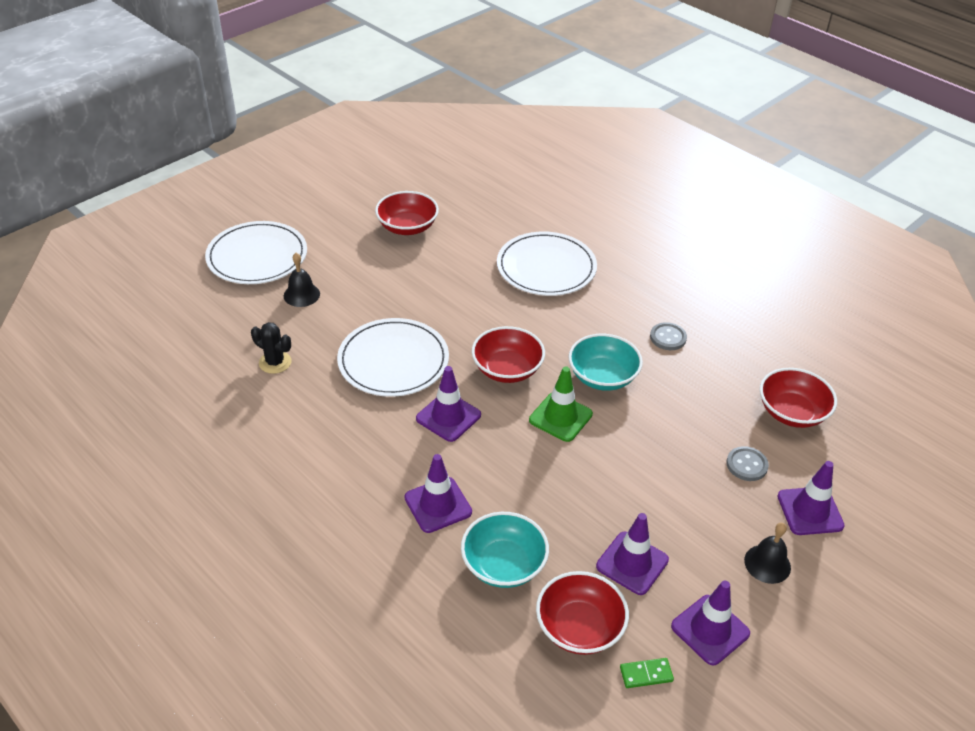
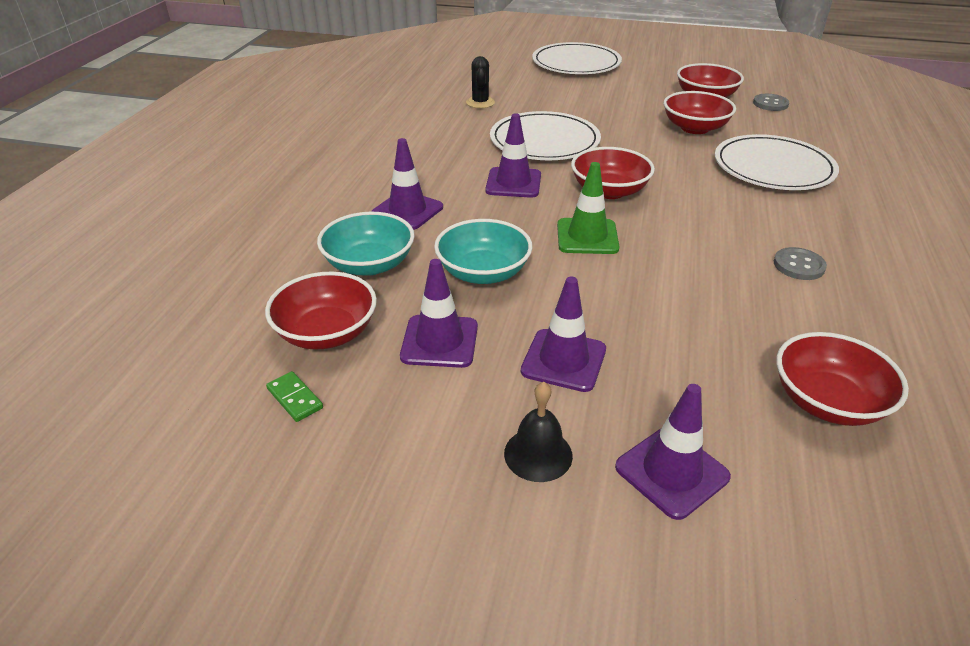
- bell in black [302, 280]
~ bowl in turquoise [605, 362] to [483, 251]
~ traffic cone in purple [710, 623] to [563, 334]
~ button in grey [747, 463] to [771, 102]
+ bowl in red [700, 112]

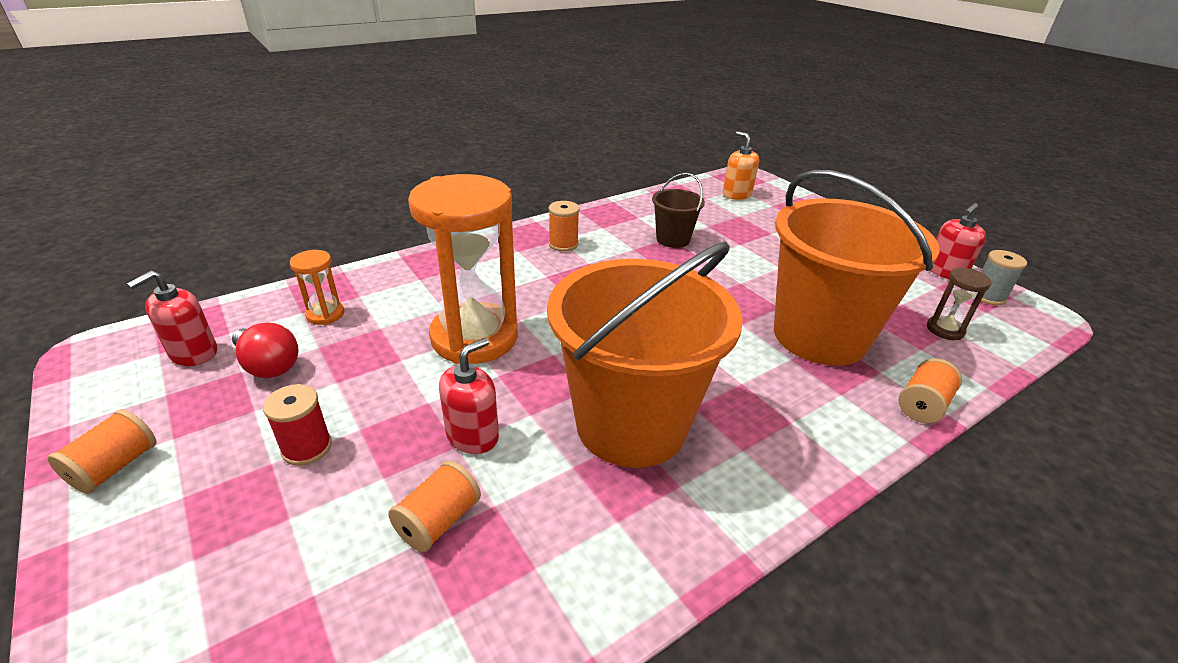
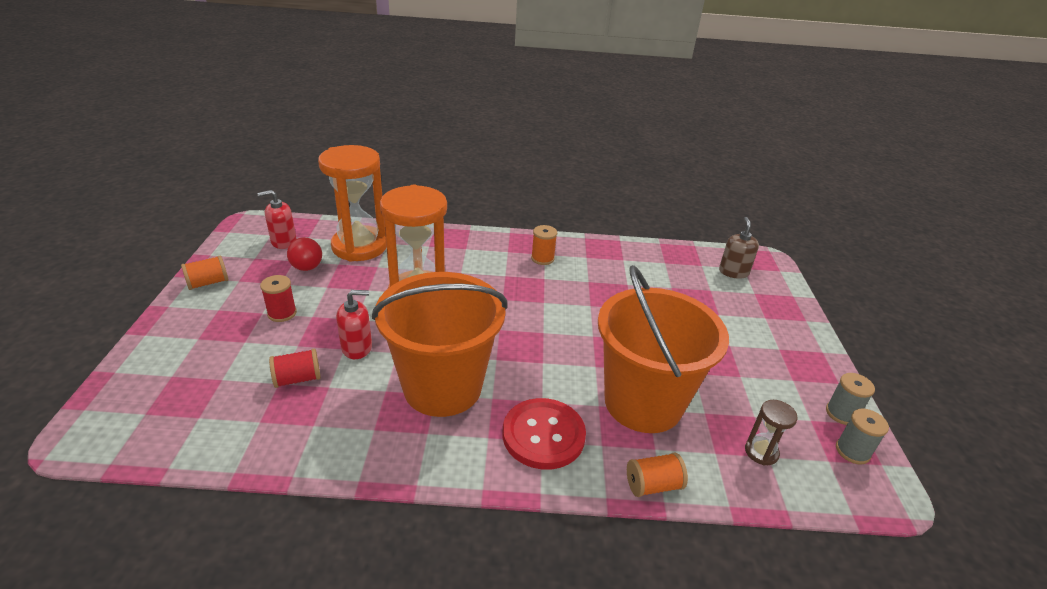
~ hourglass in orange [317, 287] = [352, 203] x2.32
~ spool in orange [434, 506] to spool in red [295, 368]
- bucket in brown [678, 210]
~ soap dispenser in orange [741, 165] to soap dispenser in brown [739, 248]
~ soap dispenser in red [958, 241] to spool in grey [850, 399]
+ button in red [544, 434]

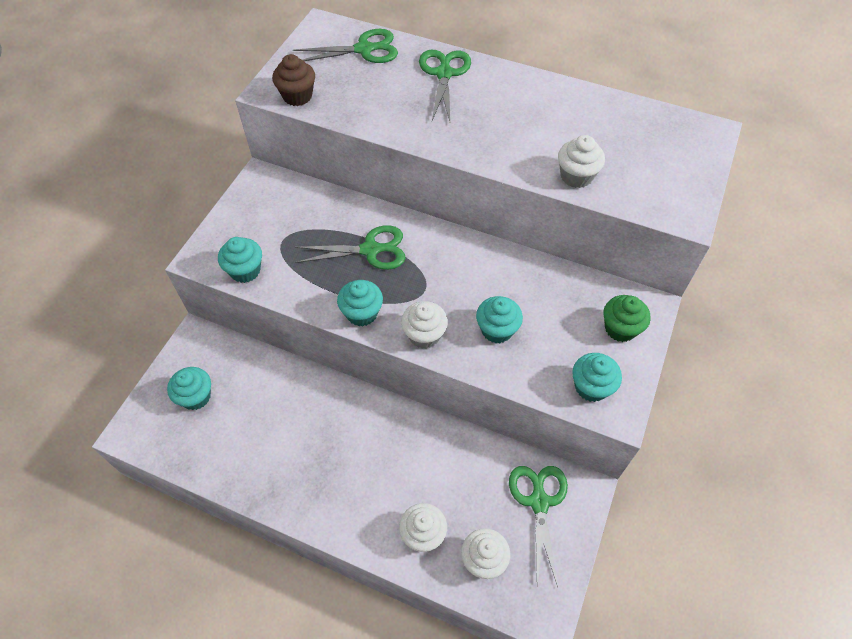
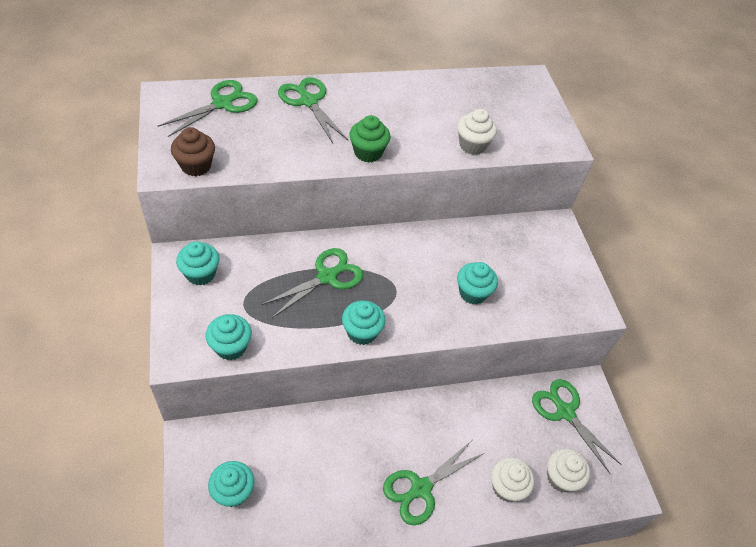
- cupcake in white [424, 325]
~ cupcake in turquoise [597, 377] to [197, 263]
~ cupcake in green [627, 318] to [369, 139]
+ scissors in green [433, 483]

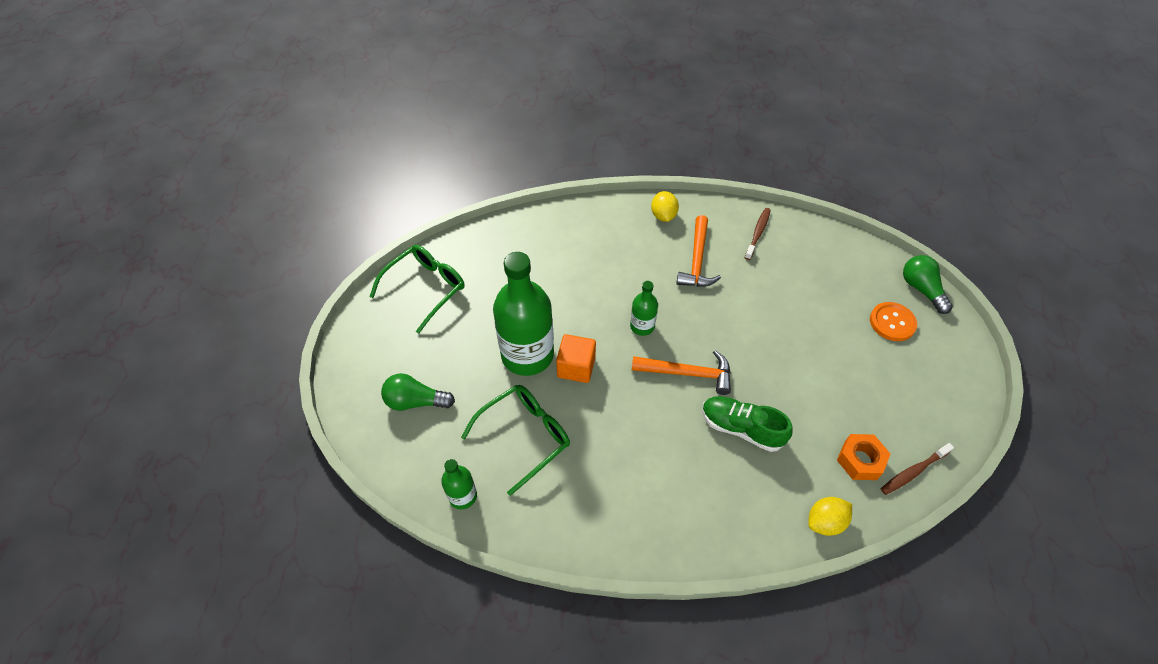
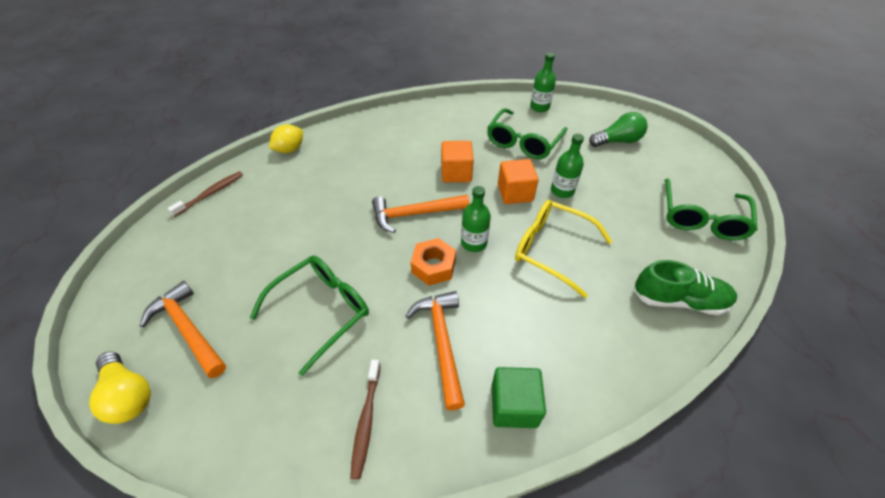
~ bottle in green [523, 314] = [567, 166] x0.48
~ lemon in yellow [665, 206] to cube in green [519, 397]
~ shoe in green [747, 424] to [685, 287]
~ nut in orange [864, 457] to [433, 262]
~ button in orange [893, 321] to hammer in orange [183, 329]
~ light bulb in green [928, 284] to light bulb in yellow [120, 388]
+ glasses in green [309, 316]
+ cube in orange [457, 161]
+ glasses in yellow [564, 249]

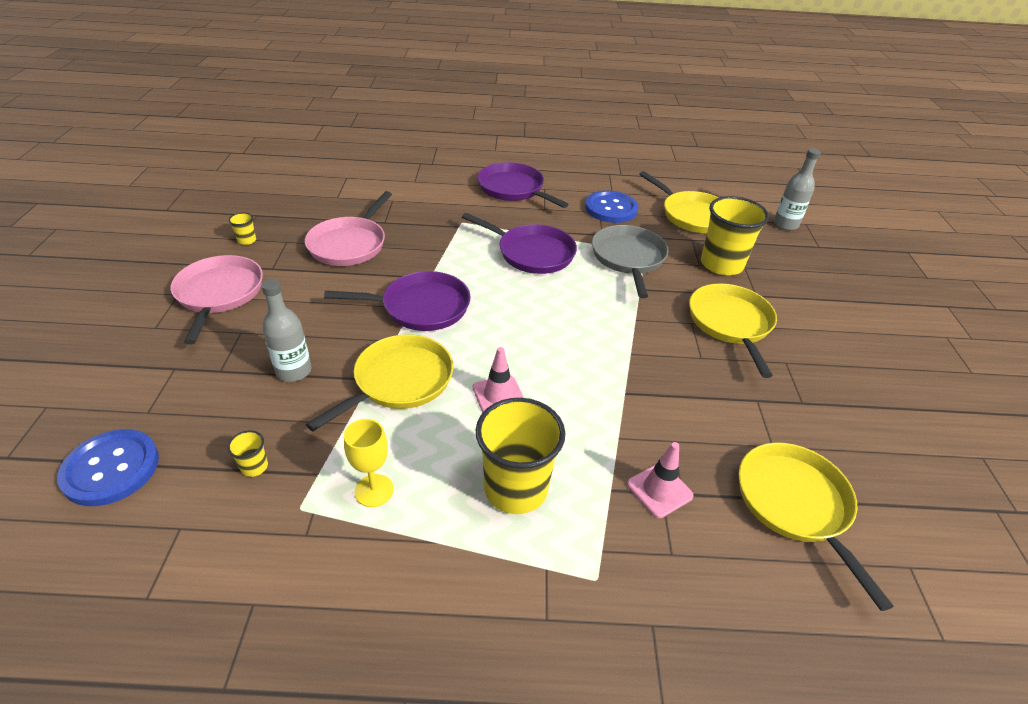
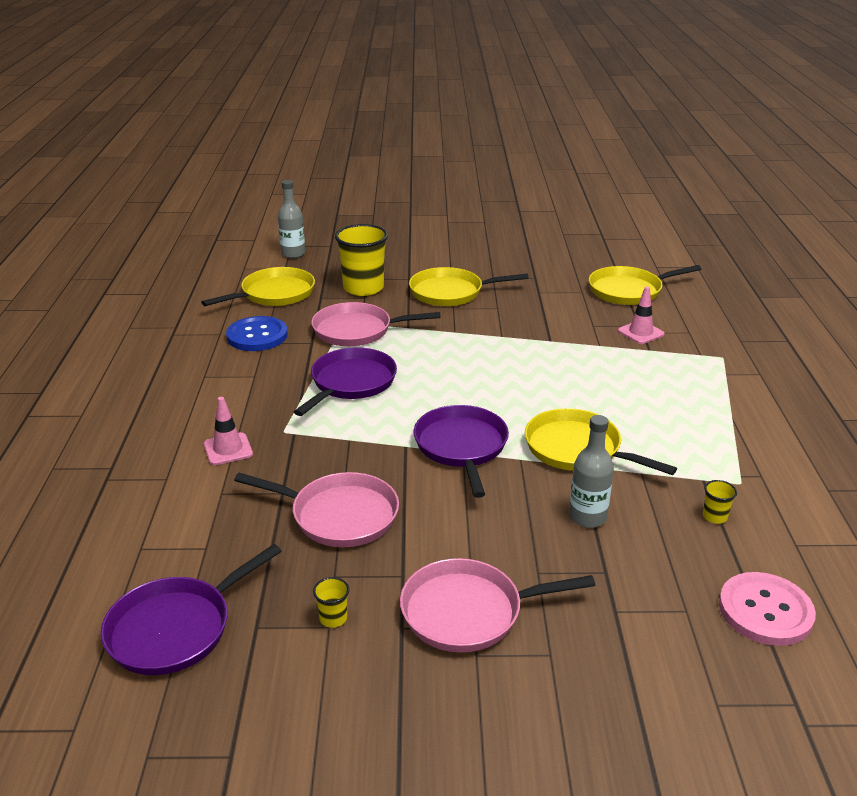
~ button in blue [108, 467] to button in pink [767, 609]
- goblet in yellow [369, 463]
~ traffic cone in pink [498, 380] to [228, 431]
- cup in yellow [520, 456]
~ pan in purple [523, 185] to [191, 609]
~ pan in grey [630, 261] to pan in pink [376, 324]

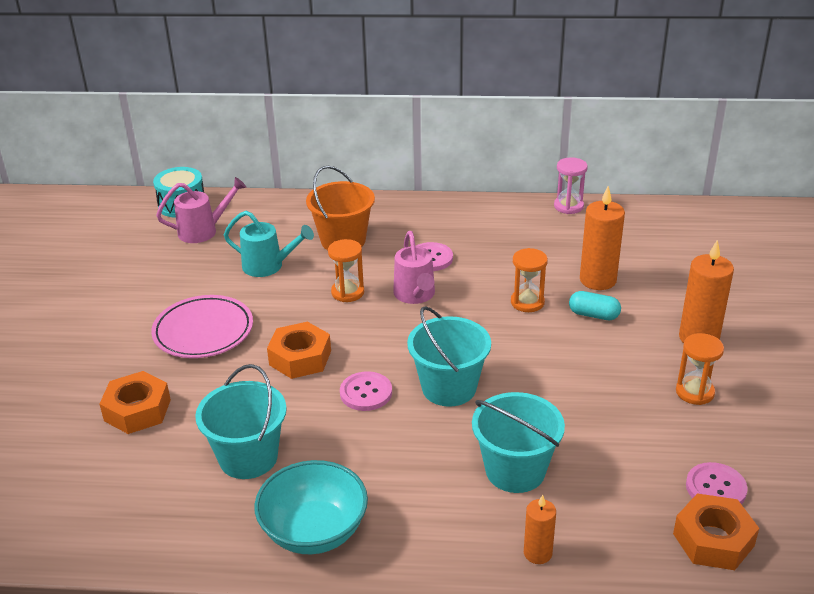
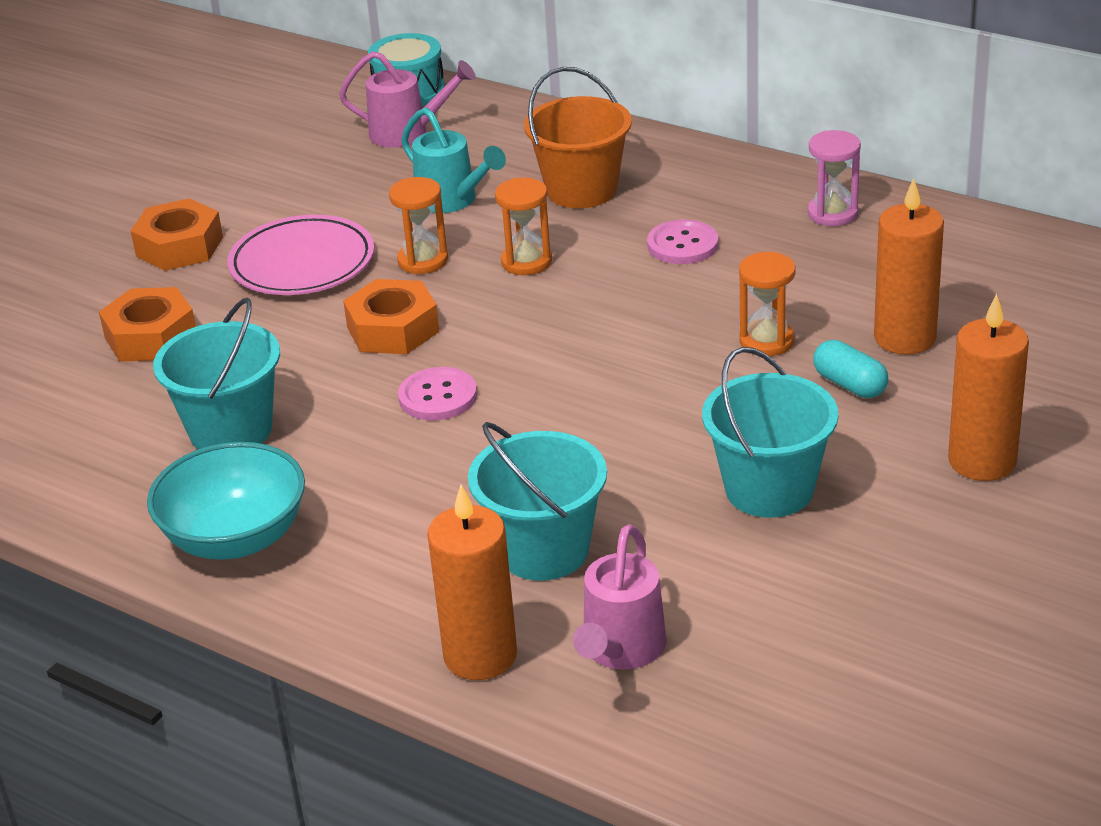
~ watering can in pink [414, 267] to [620, 597]
~ bucket in turquoise [449, 356] to [770, 432]
~ candle in orange [540, 529] = [472, 582] x1.74
~ hourglass in pink [571, 185] to [834, 178]
~ nut in orange [716, 531] to [177, 234]
~ hourglass in orange [700, 369] to [418, 225]
- button in pink [717, 483]

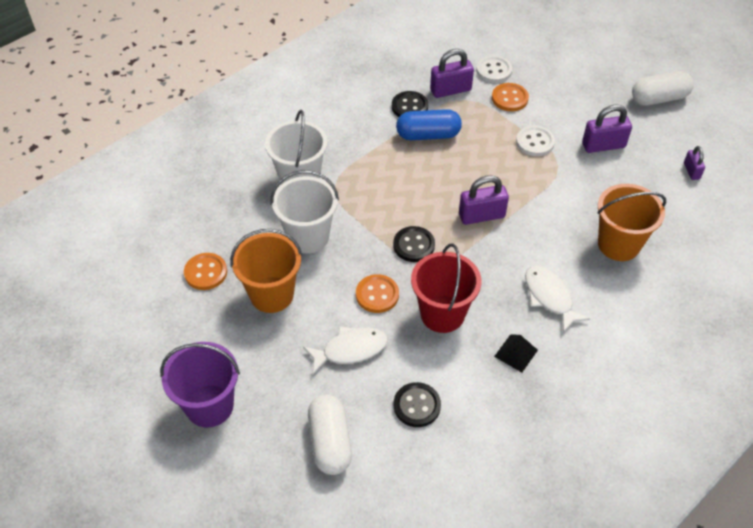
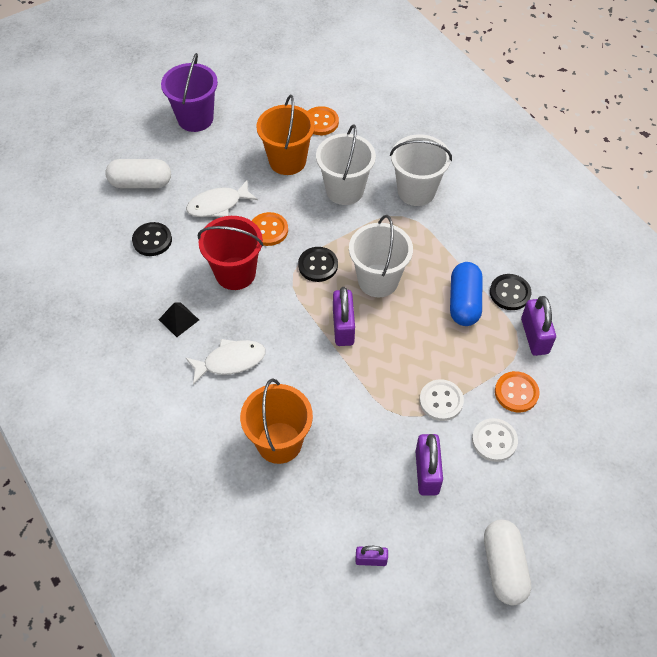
~ fish in white [345, 350] = [222, 198] 75 degrees clockwise
~ button in white [494, 69] to [495, 440]
+ bucket in white [381, 256]

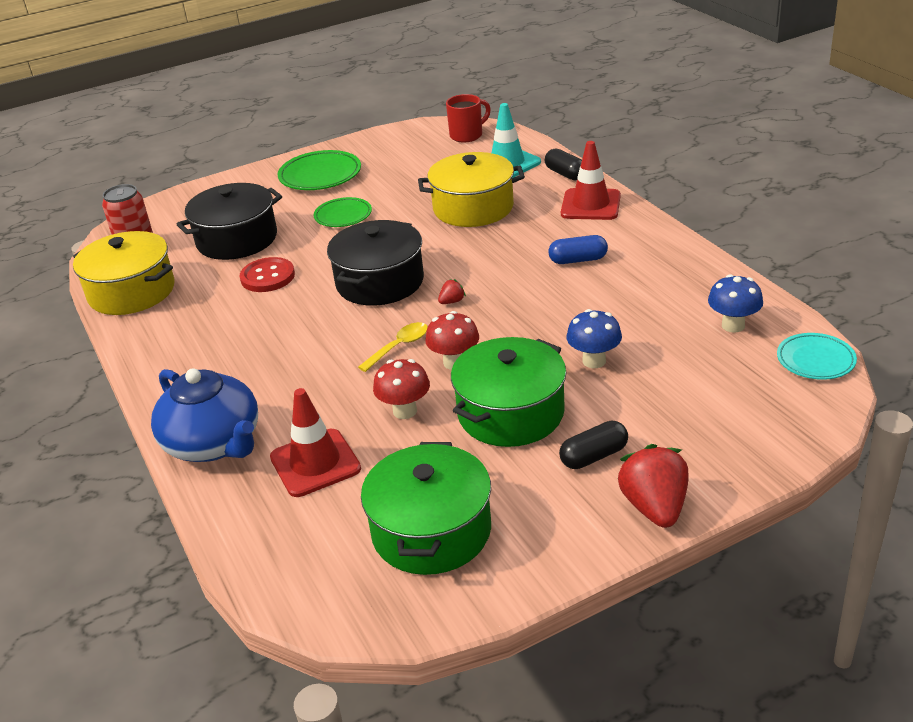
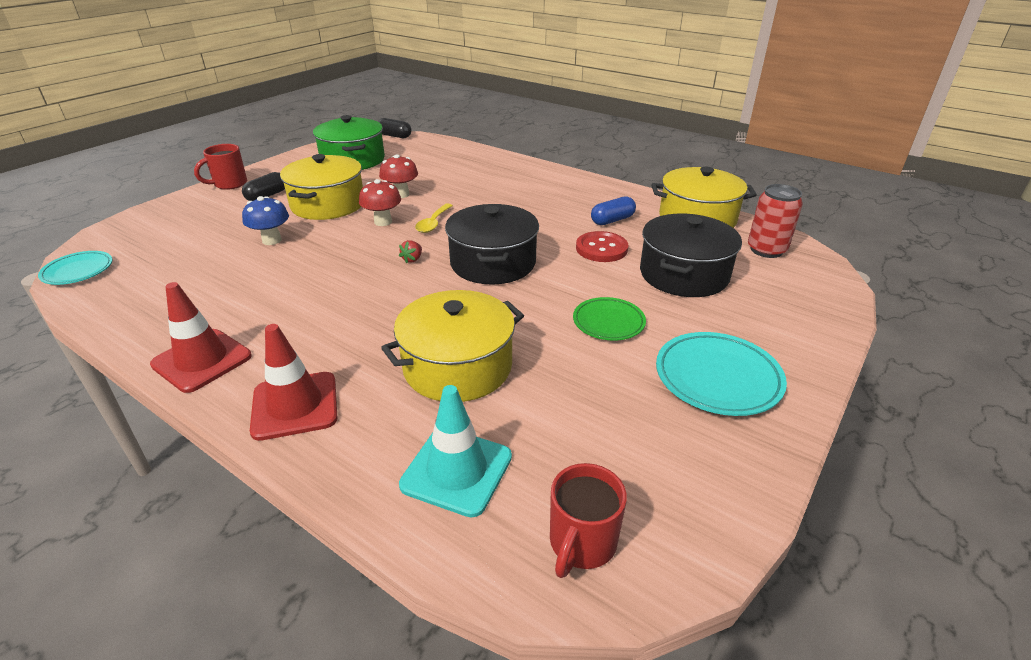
- teapot in blue [204, 415]
~ traffic cone in red [315, 442] to [201, 337]
~ plate in green [319, 170] to plate in turquoise [721, 374]
~ pot in green [508, 392] to pot in yellow [321, 187]
~ capsule in black [563, 164] to [395, 128]
~ capsule in blue [578, 249] to [613, 210]
~ strawberry in red [653, 486] to mug in red [220, 167]
- mushroom in blue [735, 303]

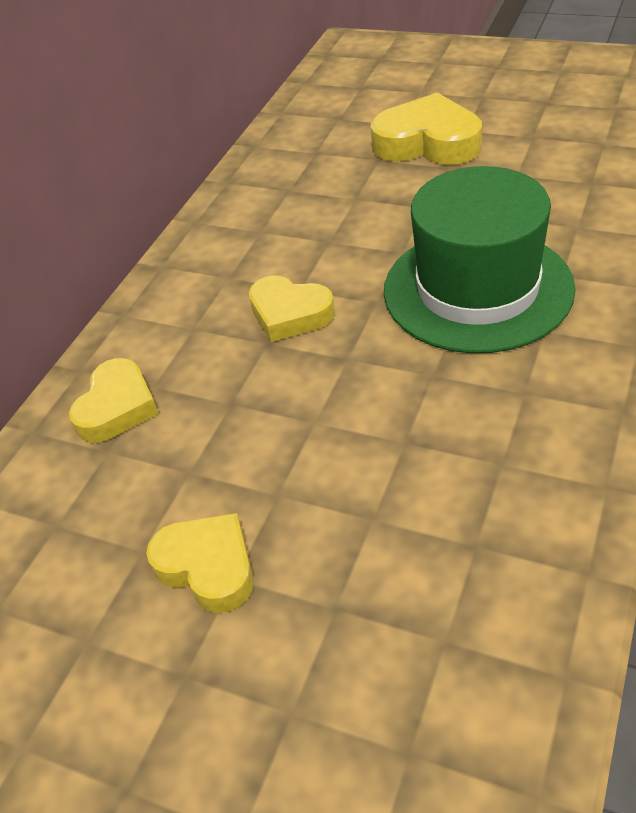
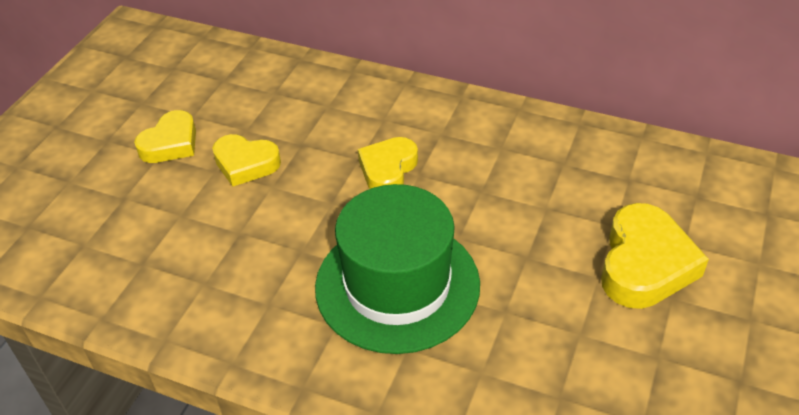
~ heart in yellow [114, 400] to [246, 160]

